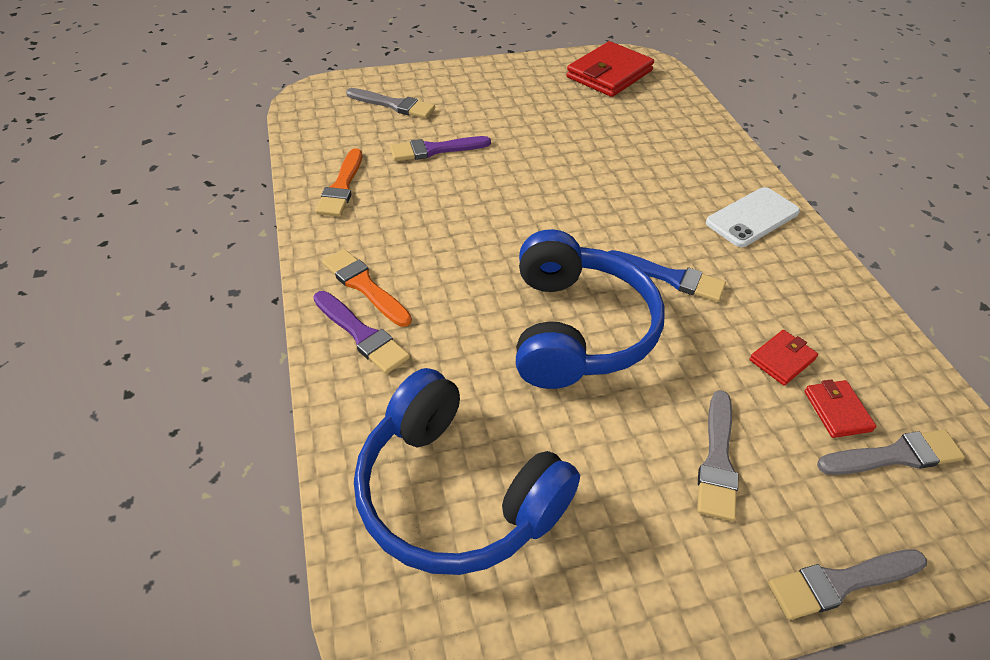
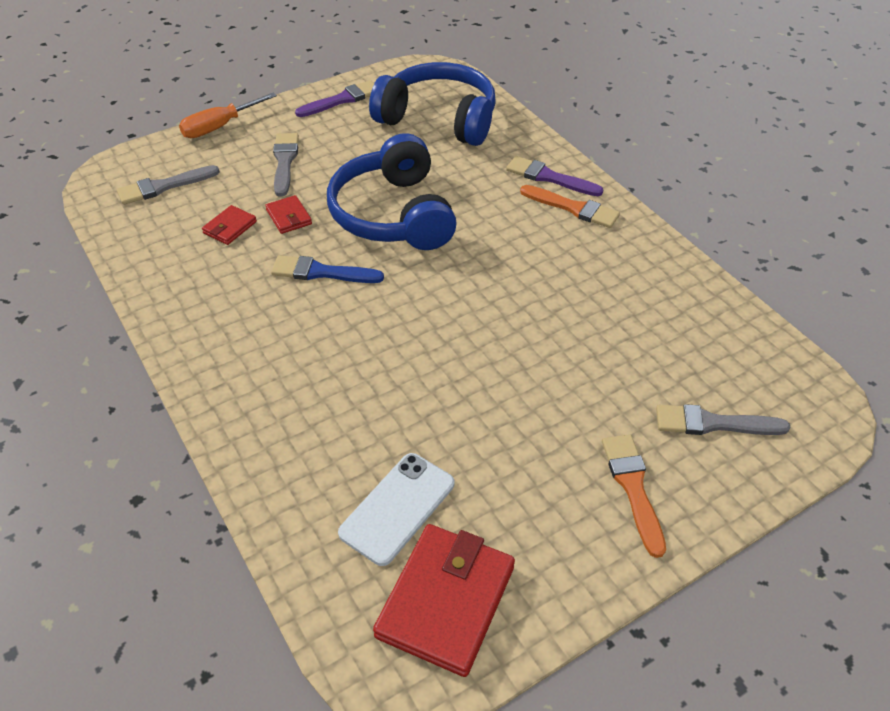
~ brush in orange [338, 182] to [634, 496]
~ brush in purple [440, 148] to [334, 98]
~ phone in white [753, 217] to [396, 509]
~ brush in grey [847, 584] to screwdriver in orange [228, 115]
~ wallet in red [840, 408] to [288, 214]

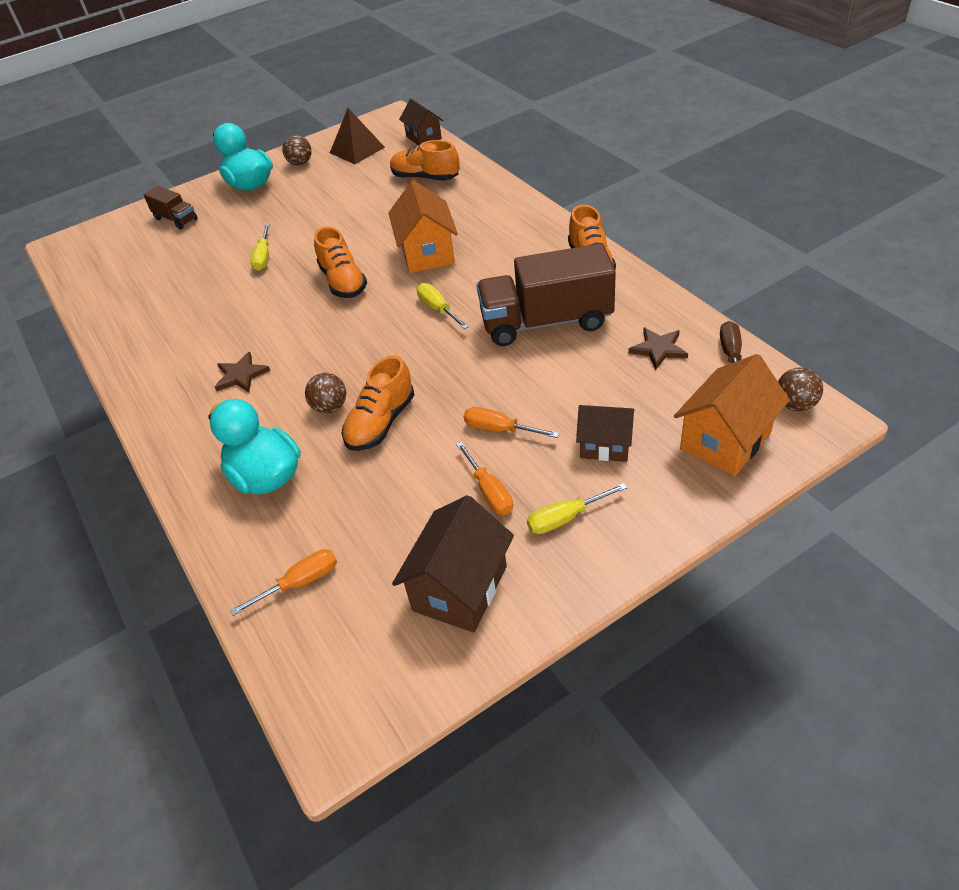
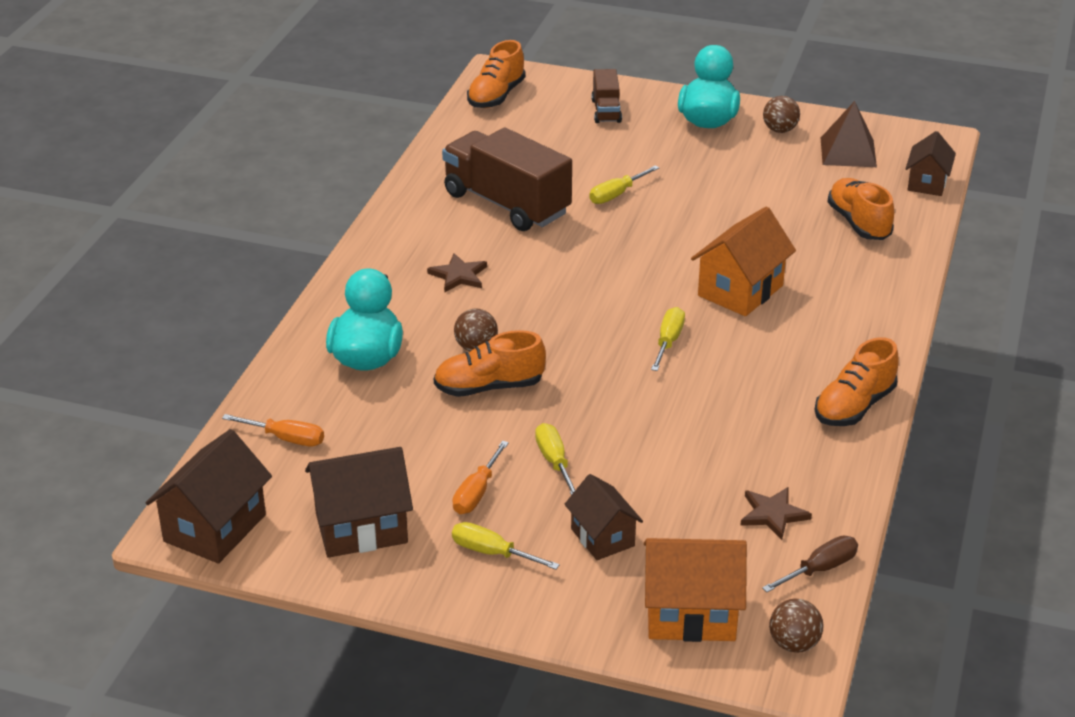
~ shoe in orange [340, 262] to [496, 74]
~ screwdriver in orange [511, 422] to screwdriver in yellow [555, 459]
~ truck in brown [546, 294] to [507, 179]
+ house in brown [209, 496]

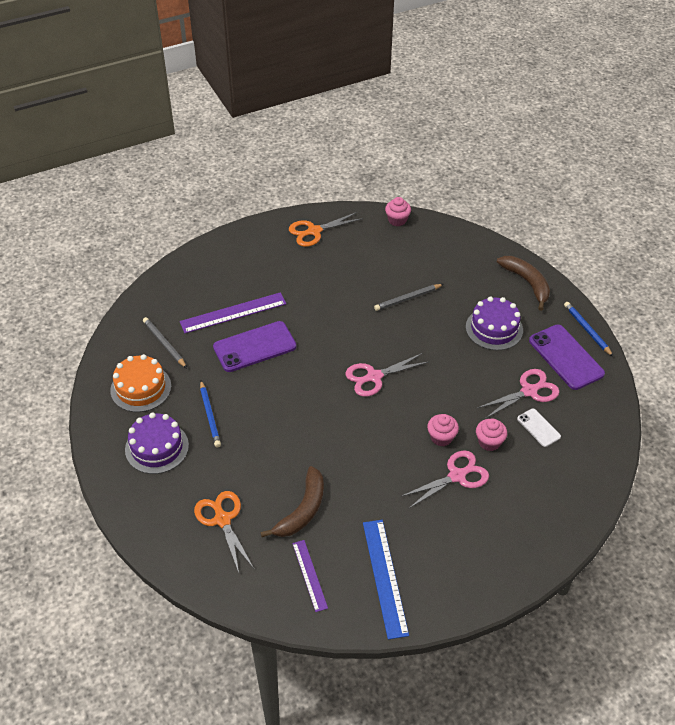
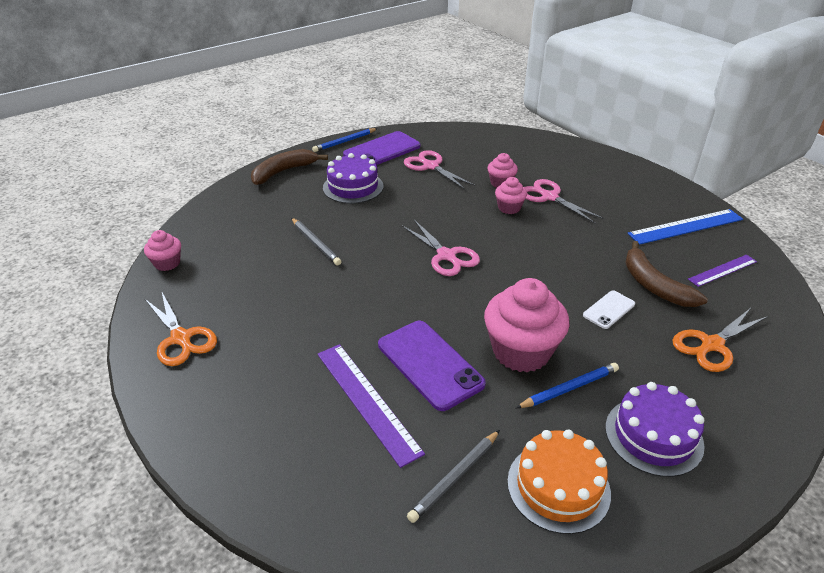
~ banana in brown [292, 501] = [666, 274] 135 degrees counterclockwise
~ phone in white [539, 427] to [609, 310]
+ cupcake in pink [526, 325]

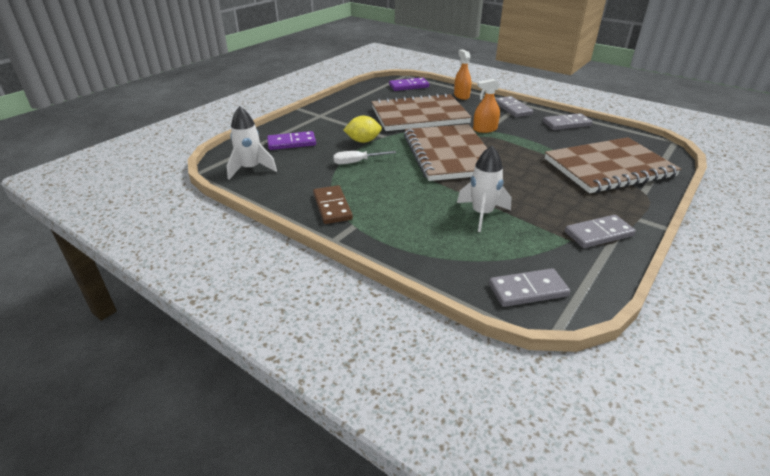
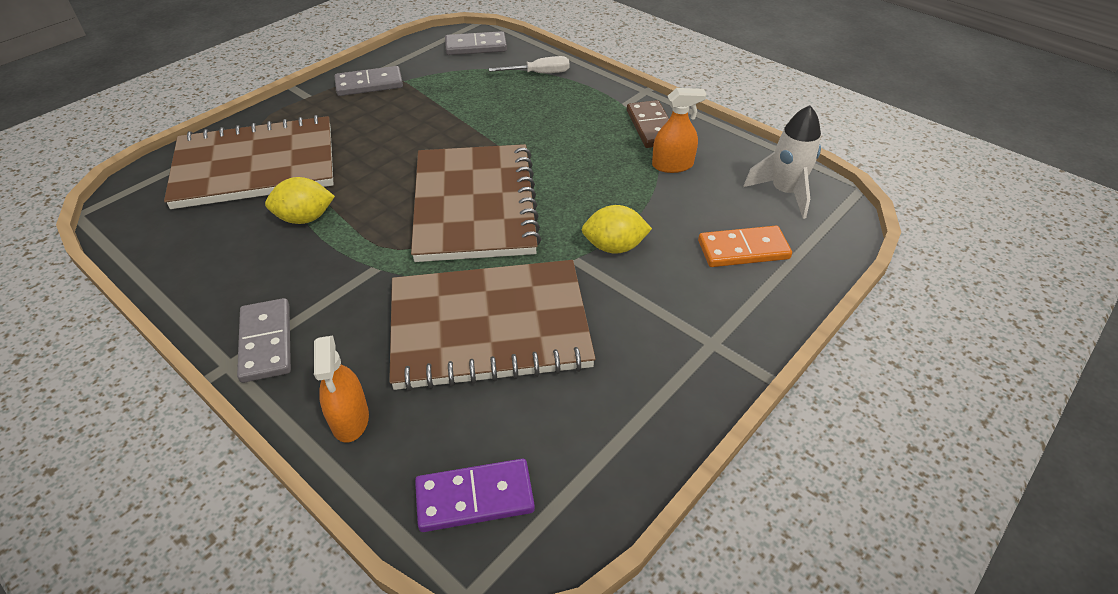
~ domino in purple [291, 140] to domino in orange [745, 246]
~ screwdriver in white [364, 158] to [529, 64]
- rocket in white [484, 189]
~ spray bottle in orange [486, 106] to [679, 130]
- domino in grey [568, 121]
+ lemon in yellow [300, 200]

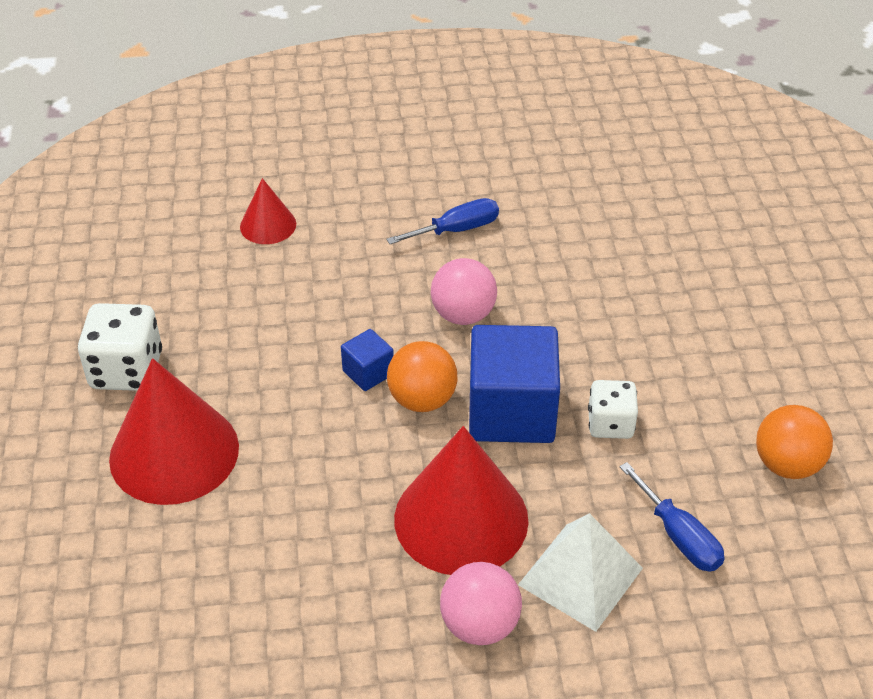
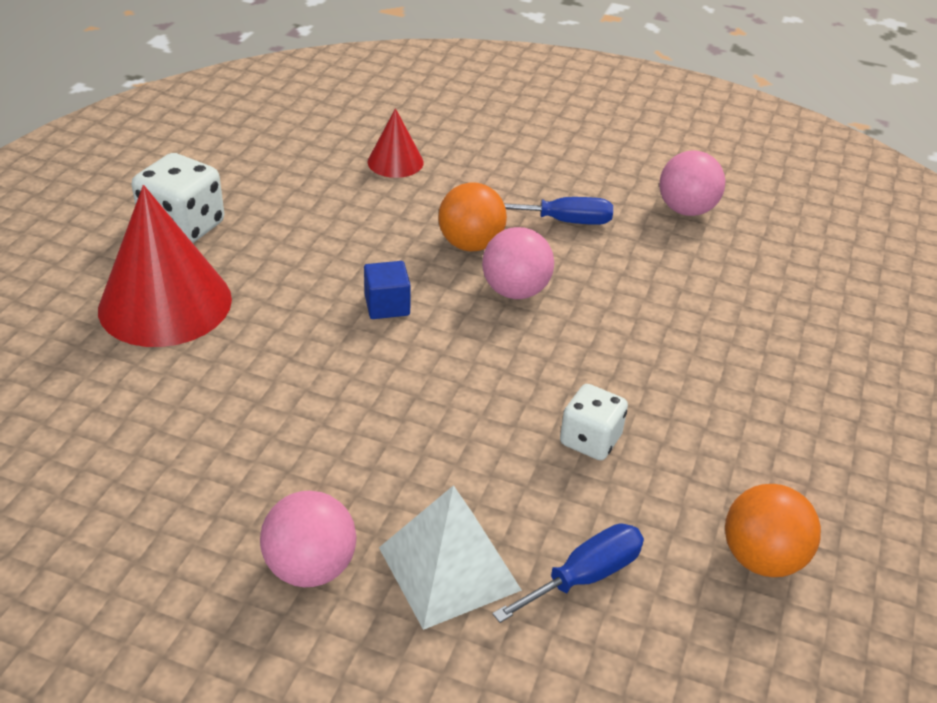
~ ball in orange [422, 376] to [472, 216]
- cone in red [461, 500]
- cube in blue [514, 384]
~ screwdriver in blue [672, 517] = [568, 573] 120 degrees counterclockwise
+ ball in pink [692, 183]

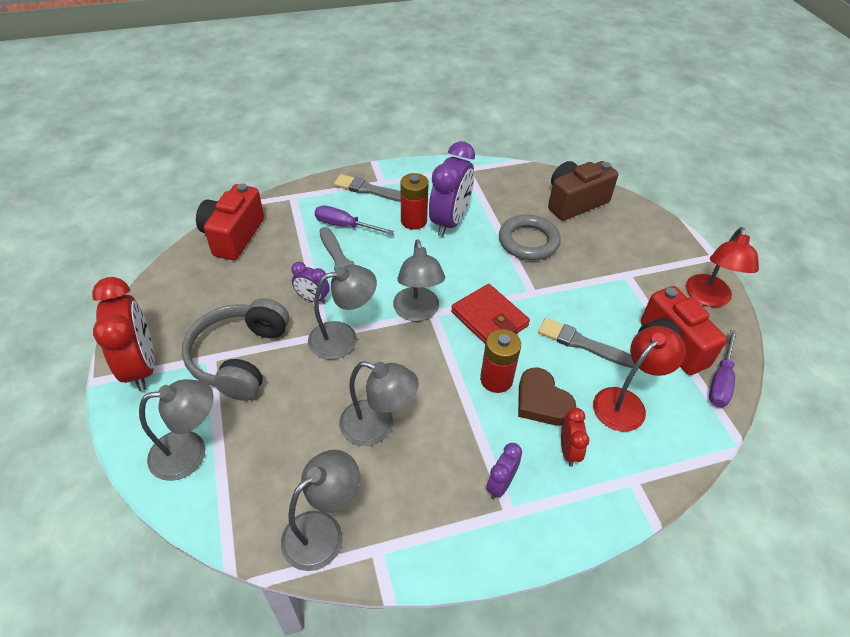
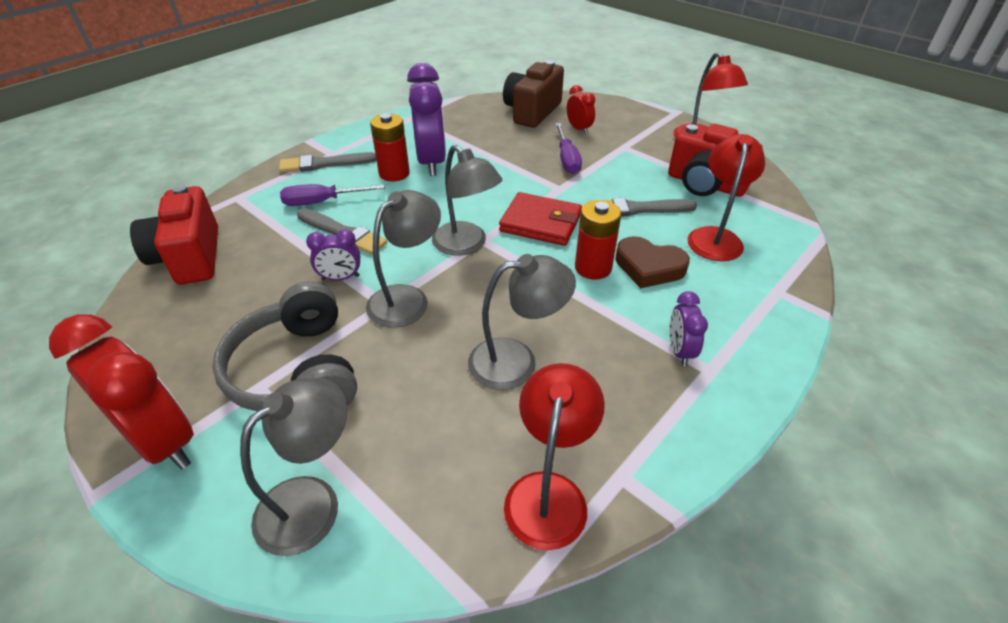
~ lamp in grey [320, 510] to lamp in red [554, 456]
- ring in grey [530, 237]
~ clock in red [575, 437] to [581, 109]
~ screwdriver in purple [723, 368] to [568, 148]

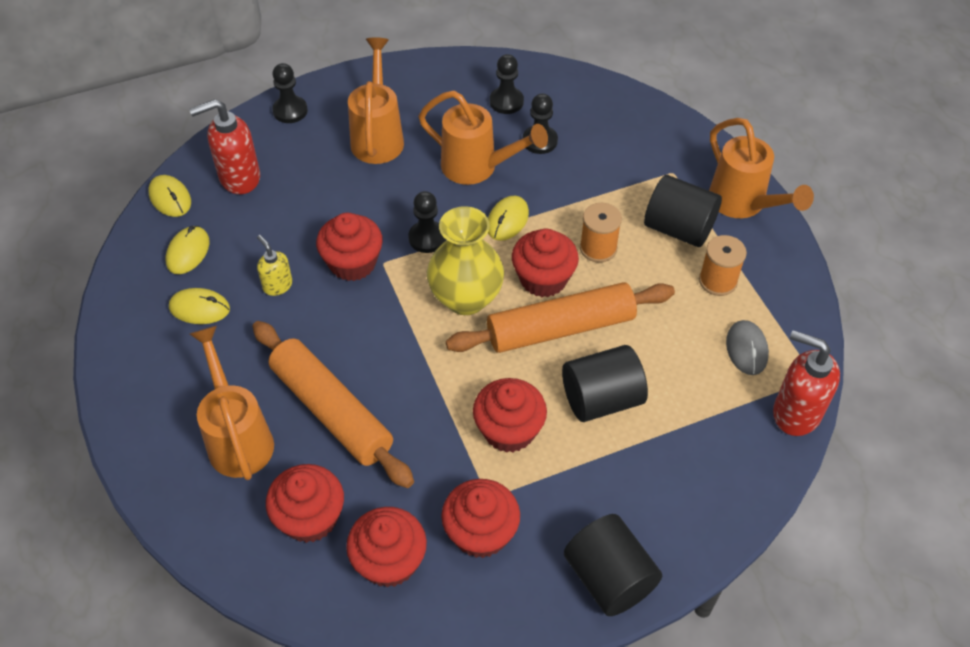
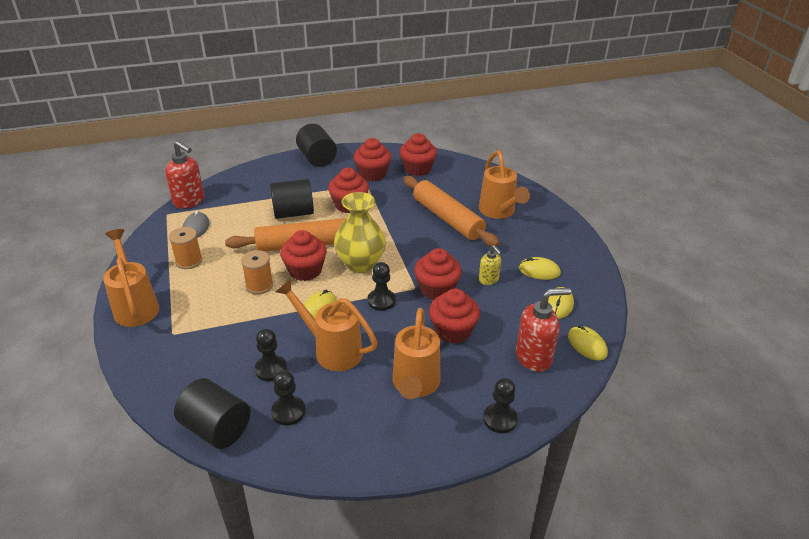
~ cupcake in red [305, 503] to [454, 316]
~ cylinder in black [683, 211] to [212, 413]

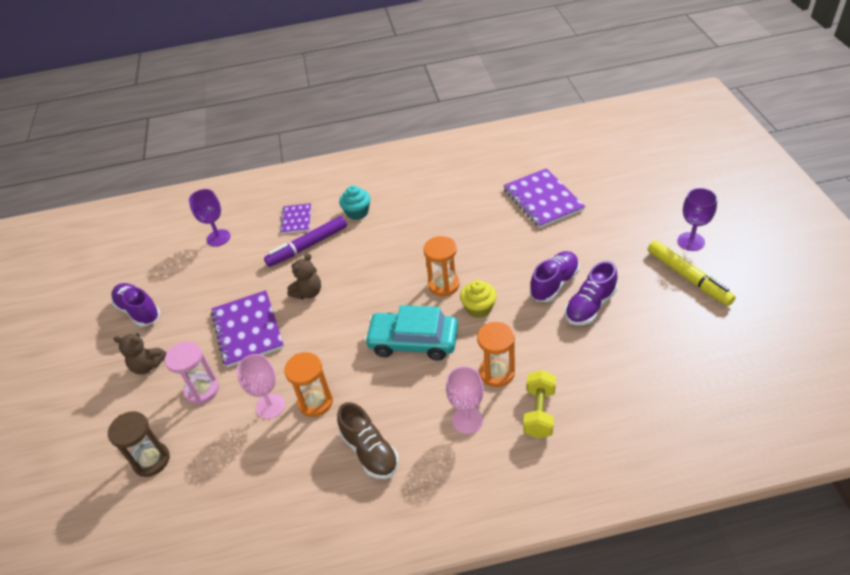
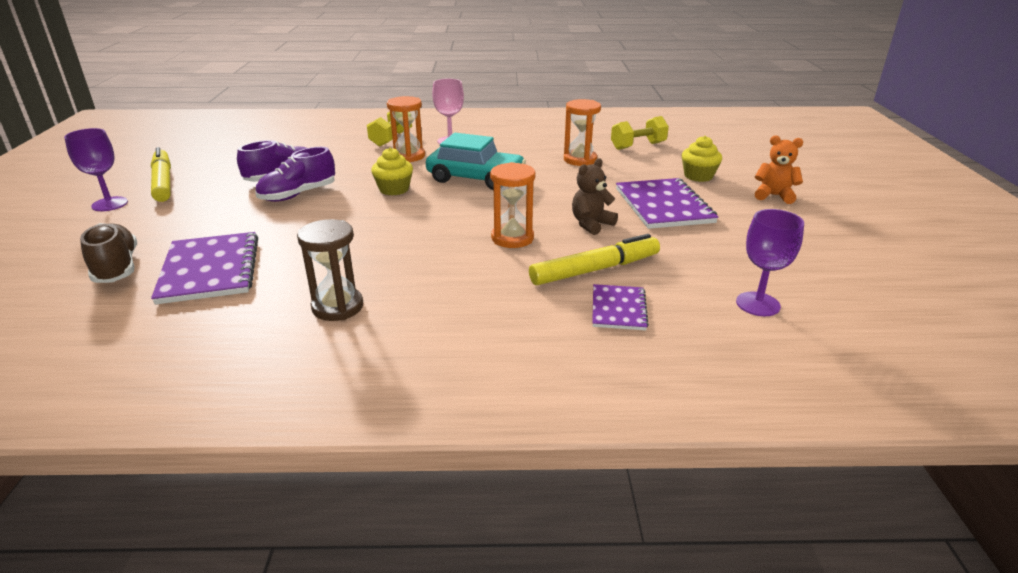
~ hourglass in brown [139, 444] to [330, 270]
- shoe in purple [135, 305]
~ teddy bear in brown [140, 353] to teddy bear in orange [779, 169]
~ hourglass in pink [192, 373] to cupcake in yellow [702, 159]
- goblet in pink [260, 386]
~ marker in purple [305, 241] to marker in yellow [594, 259]
~ shoe in brown [368, 440] to [108, 253]
- cupcake in turquoise [354, 202]
~ hourglass in orange [441, 266] to [512, 205]
+ dumbbell in yellow [640, 133]

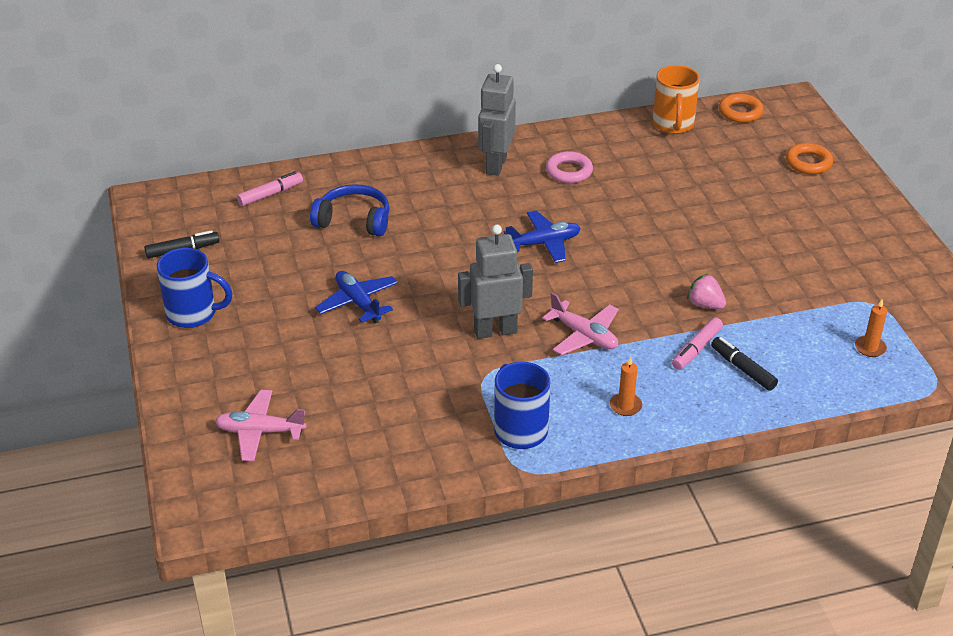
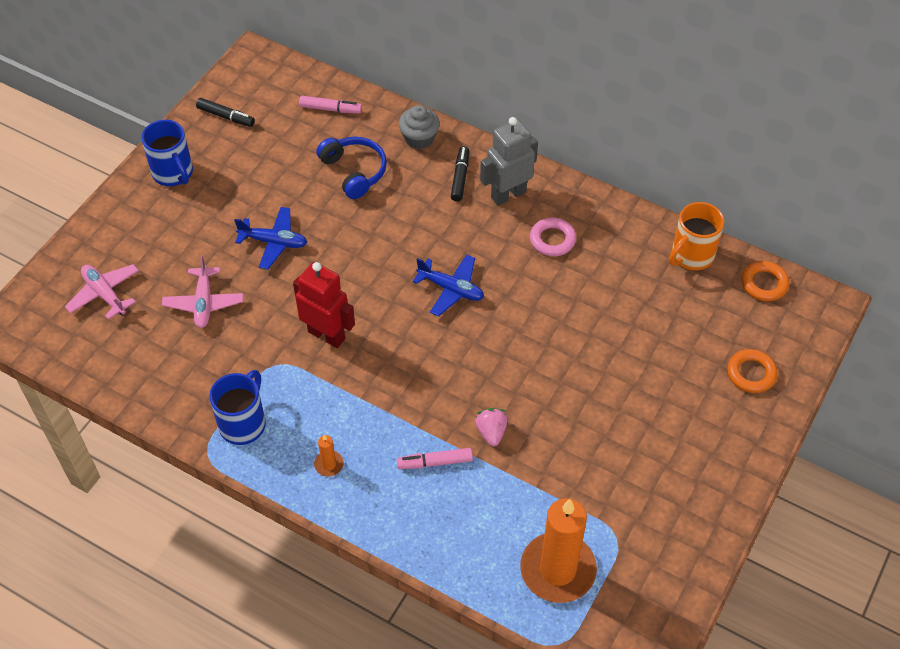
~ plane in blue [356, 297] = [271, 238] 90 degrees clockwise
~ robot in grey [495, 282] to robot in red [324, 305]
~ plane in pink [580, 323] to [203, 291]
~ marker in black [744, 364] to [460, 174]
~ candle in orange [871, 328] = [558, 550] x2.45
+ cupcake in grey [419, 127]

